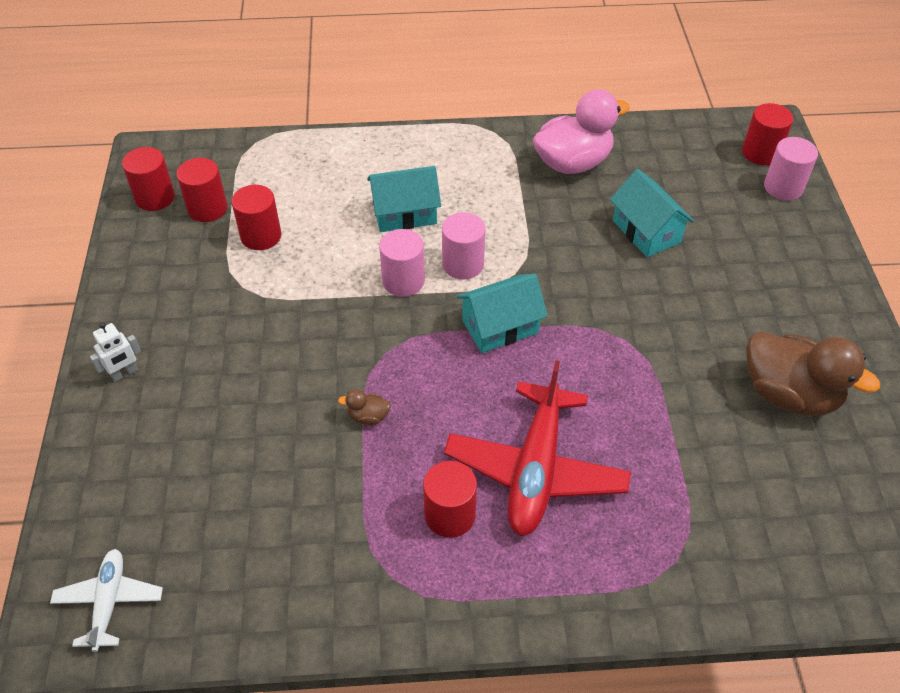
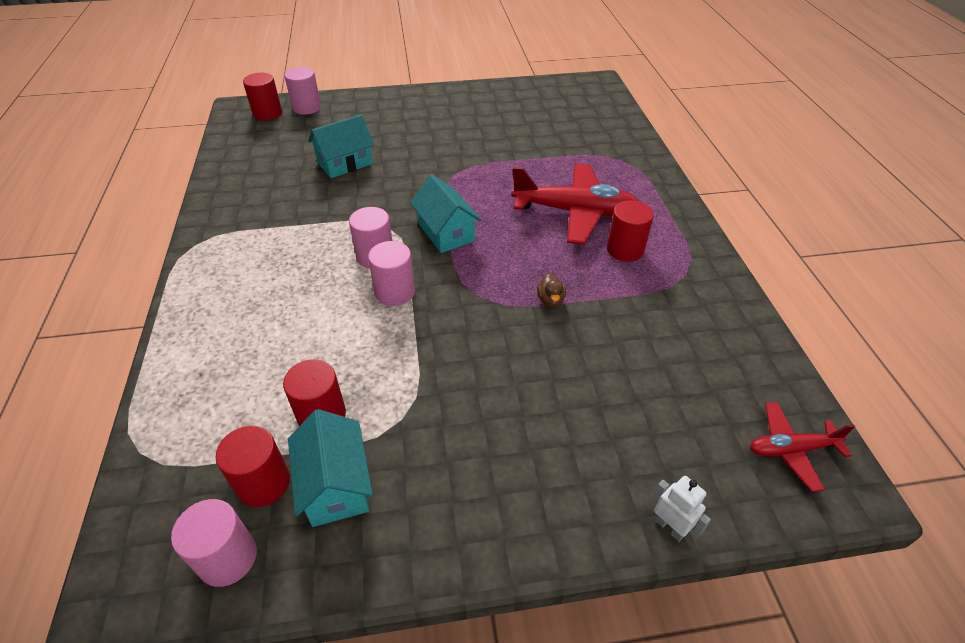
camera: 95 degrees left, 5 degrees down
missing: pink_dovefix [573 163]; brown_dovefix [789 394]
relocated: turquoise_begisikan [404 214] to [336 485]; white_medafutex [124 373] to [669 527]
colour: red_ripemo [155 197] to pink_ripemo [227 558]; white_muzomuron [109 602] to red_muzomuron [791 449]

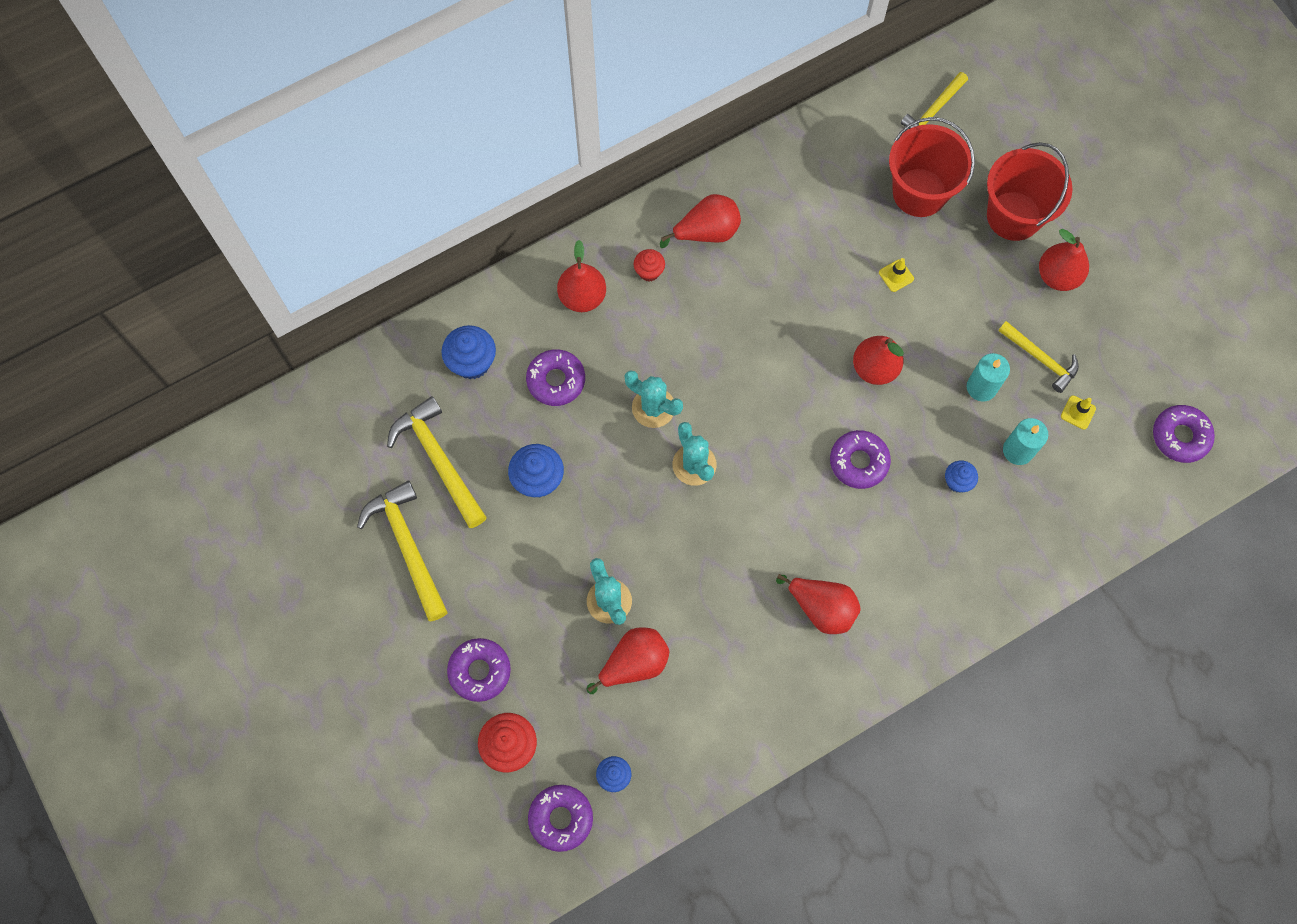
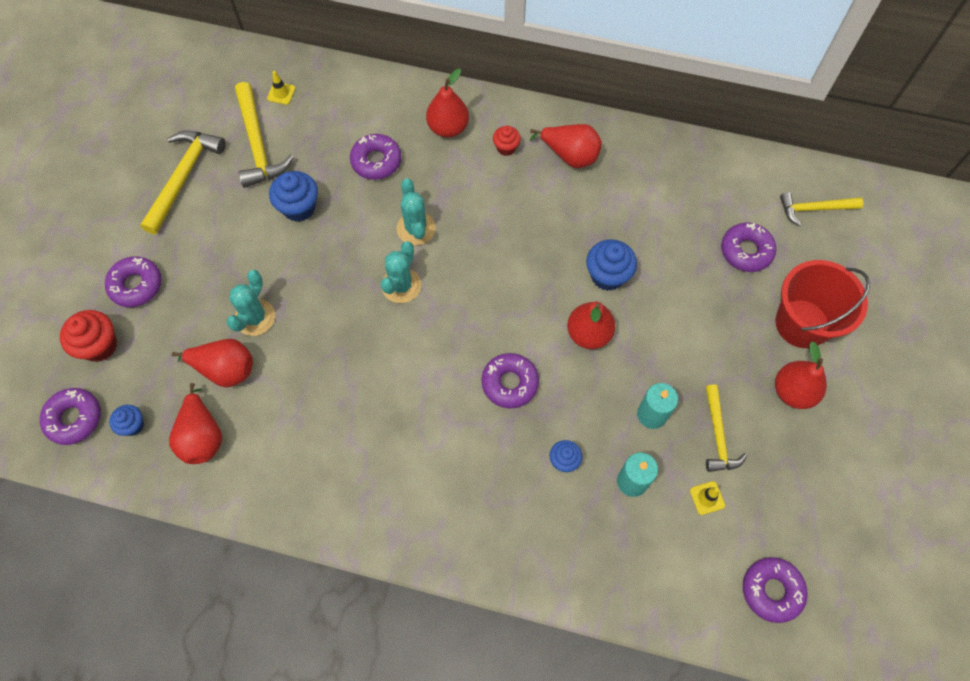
camera: 45 degrees right, 5 degrees down
relocated: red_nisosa [821 608] to [202 436]; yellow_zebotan [896 276] to [281 93]; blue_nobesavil [472 362] to [607 275]
exchanged: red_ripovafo [919 192] to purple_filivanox [746 251]
spun: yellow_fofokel [438 459] = [258 145] 150 degrees clockwise

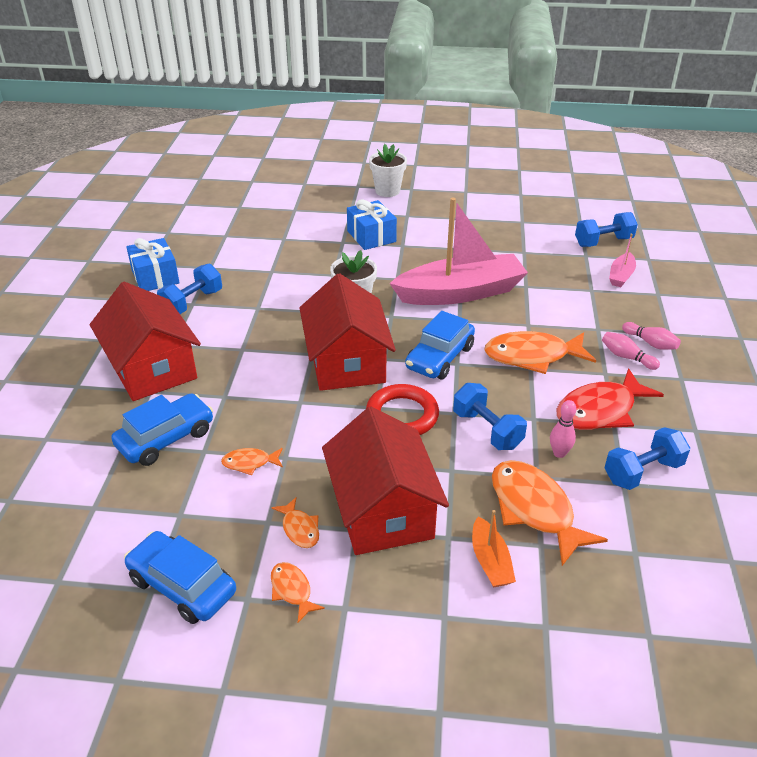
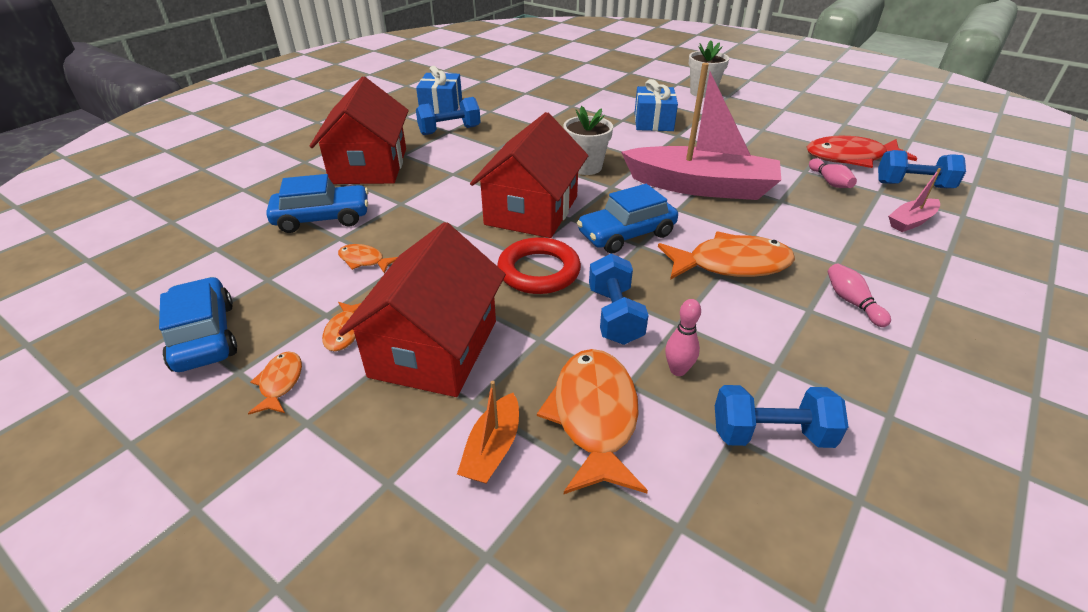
camera: 30 degrees right, 0 degrees up
relocated: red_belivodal [600 410] to [850 158]; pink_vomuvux [650 343] to [829 182]
spun: orange_belivodal [532 356] = [731 264] 150 degrees clockwise

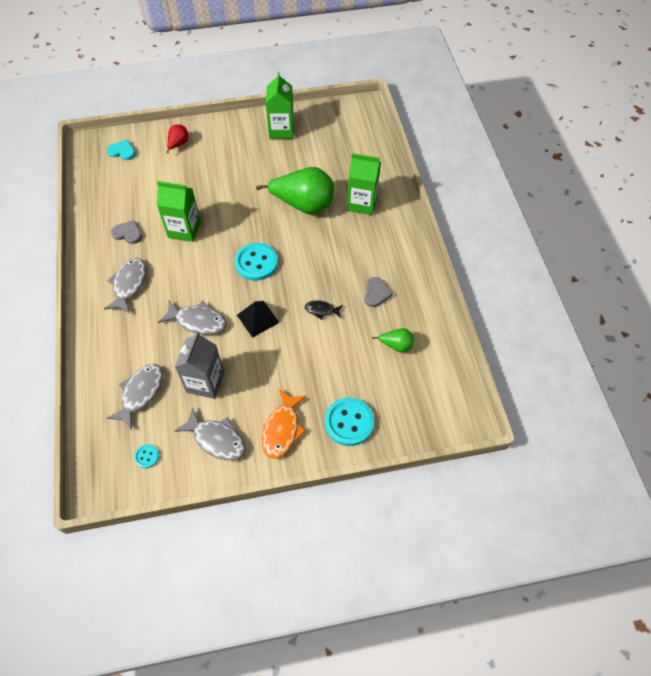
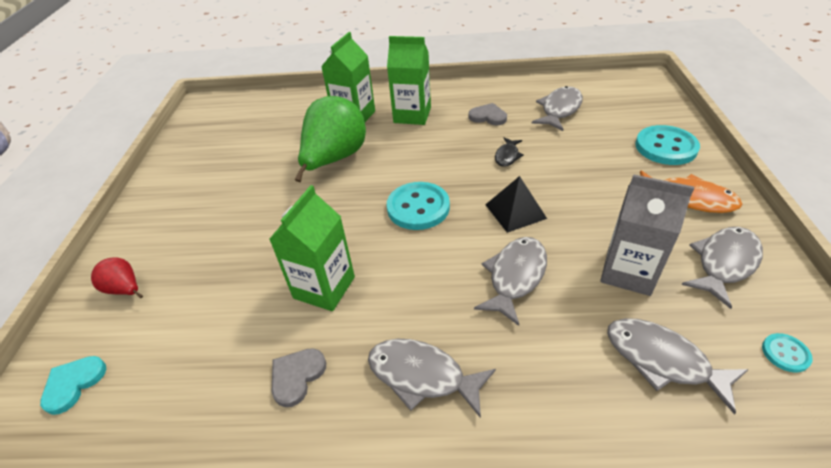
camera: 75 degrees left, 15 degrees down
relocated: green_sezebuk [281 130] to [412 115]
exchanged: green_nisosa [396 345] to grey_belivodal [559 110]

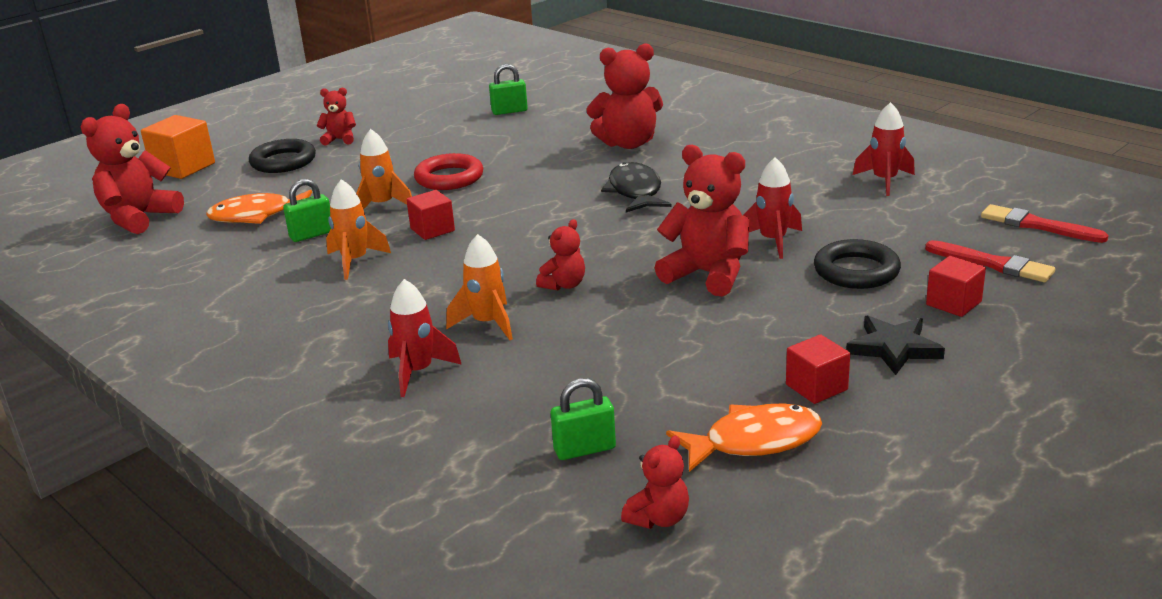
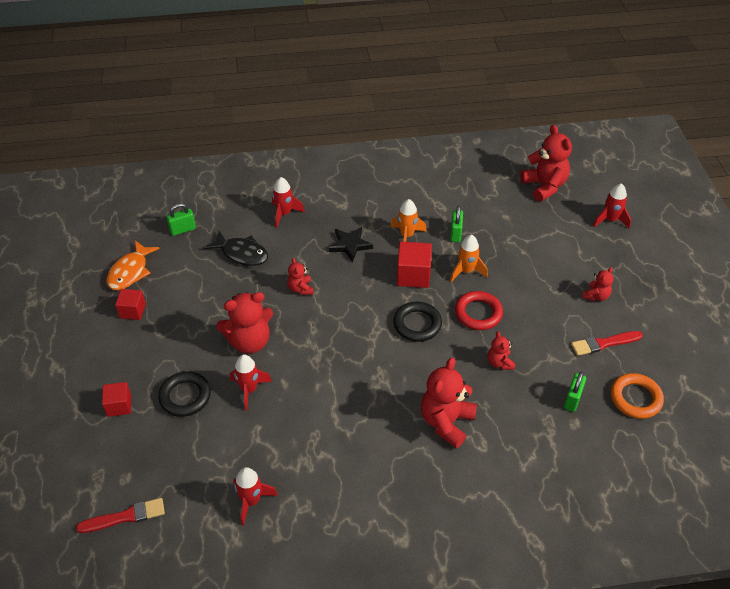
camera: 125 degrees right, 20 degrees up
missing: orange_belivodal [257 215]; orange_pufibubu [487 323]
appeared: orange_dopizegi [635 398]
relocated: black_belivodal [635 192] to [242 253]; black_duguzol [893 348] to [350 245]; black_dopizegi [283 162] to [417 324]; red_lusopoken [658 518] to [499 362]; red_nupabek [993 264] to [604 343]
exchanged: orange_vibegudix [183 167] to red_pufibubu [610 220]
spun: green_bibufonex [584 449] = [183 230] 45 degrees clockwise
size: red_vibegudix [432 230] = [413 275] x1.54

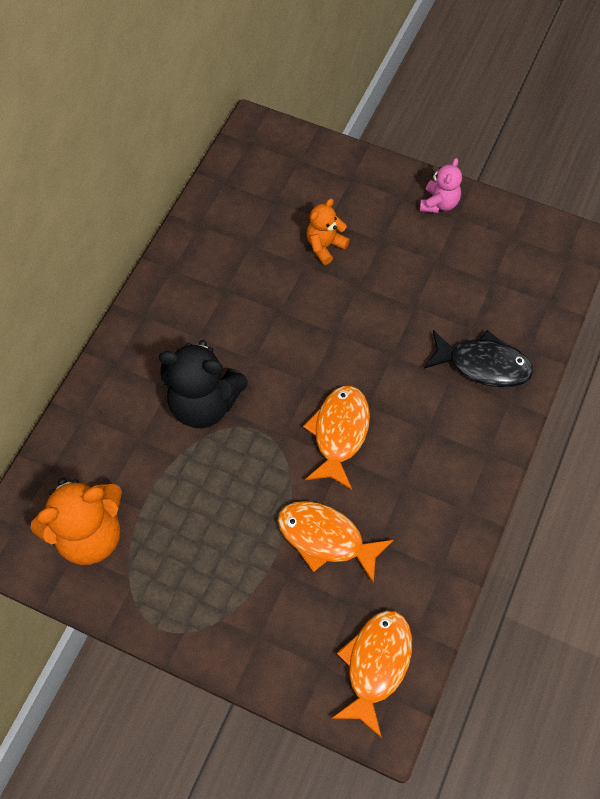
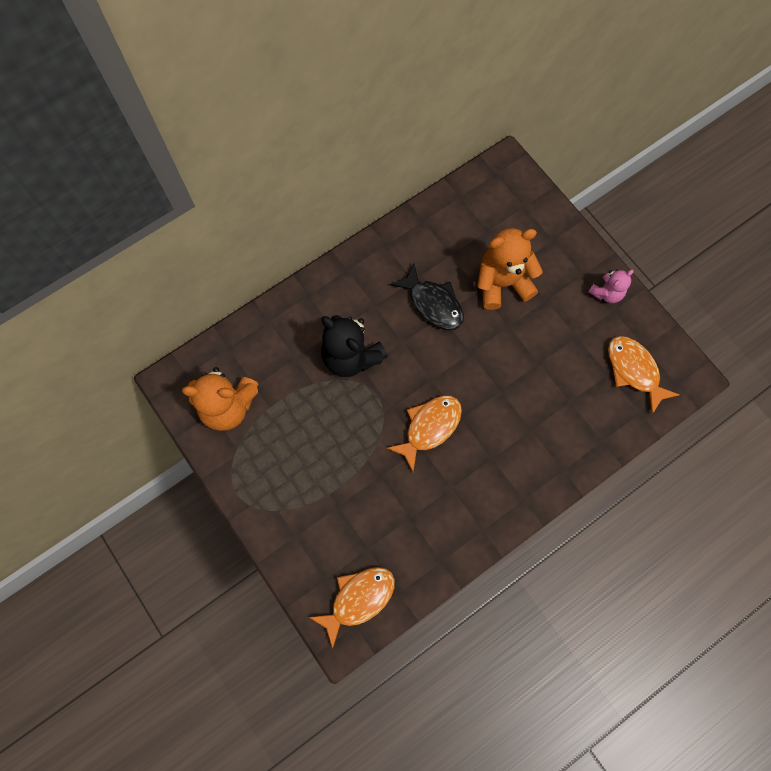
camera: 30 degrees right, 10 degrees up
relocated: black_belivodal [483 365] to [433 303]; orange_belivodal [326 538] to [634 371]
size: orange_lusopoken [325 246] = [502 283] x1.80

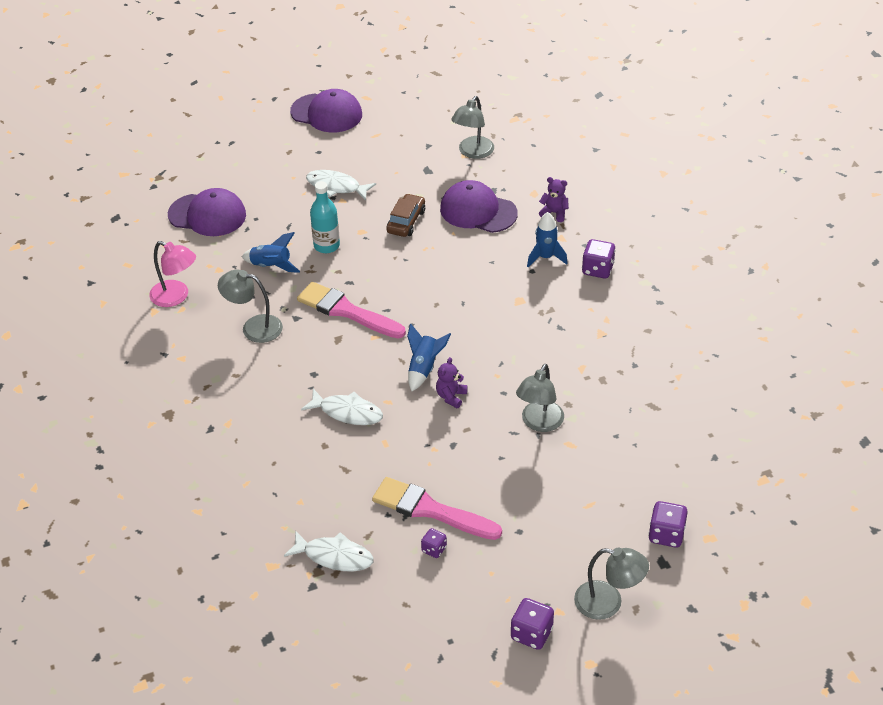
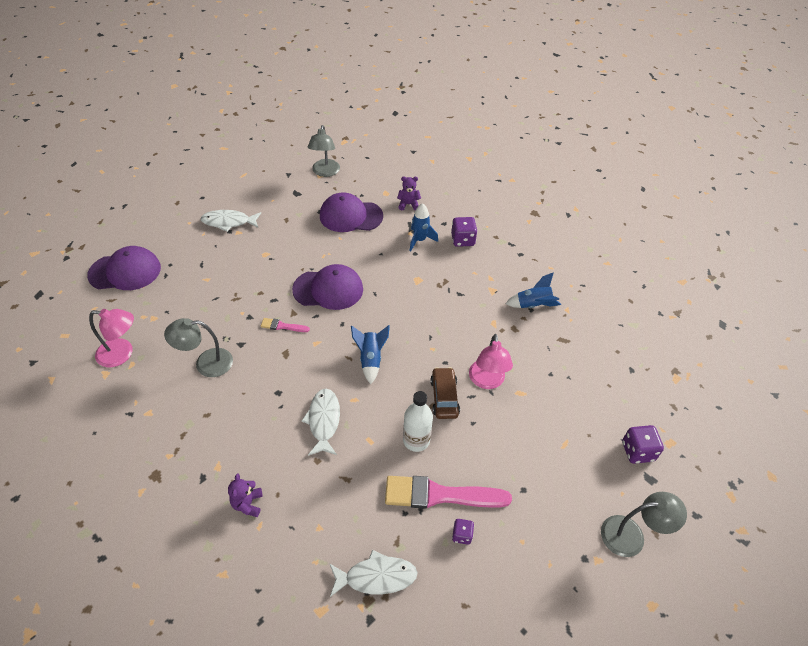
camera: 25 degrees left, 5 degrees up
missing: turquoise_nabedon [326 246]; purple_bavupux [531 634]
appeared: white_nabedon [416 440]
relocated: purple_lusopoken [451 396] to [247 504]; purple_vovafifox [326 113] to [328 289]; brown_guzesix [406 221] to [444 397]; blue_pufibubu [271 266] to [533 305]
colour: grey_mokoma [539 423] to pink_mokoma [487 381]
spun: white_belivodal [347 412] = [323 421] 90 degrees counterclockwise
size: pink_nupabek [346 311] = [282 326] x0.47

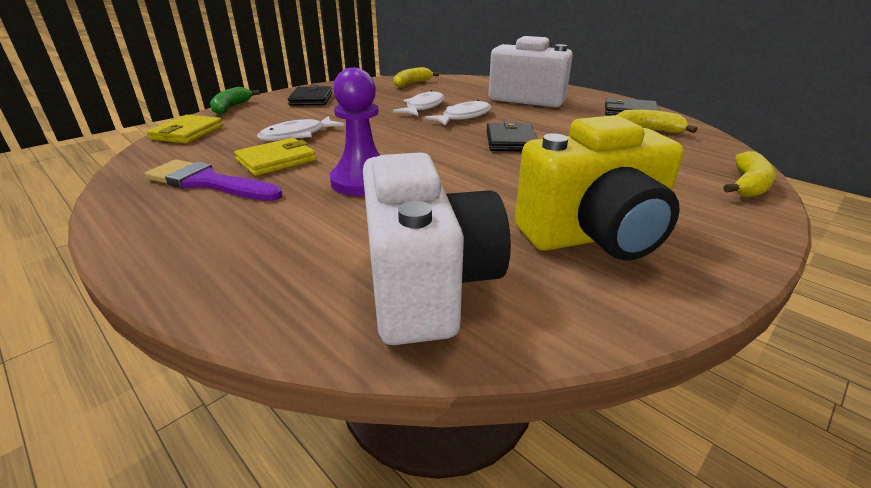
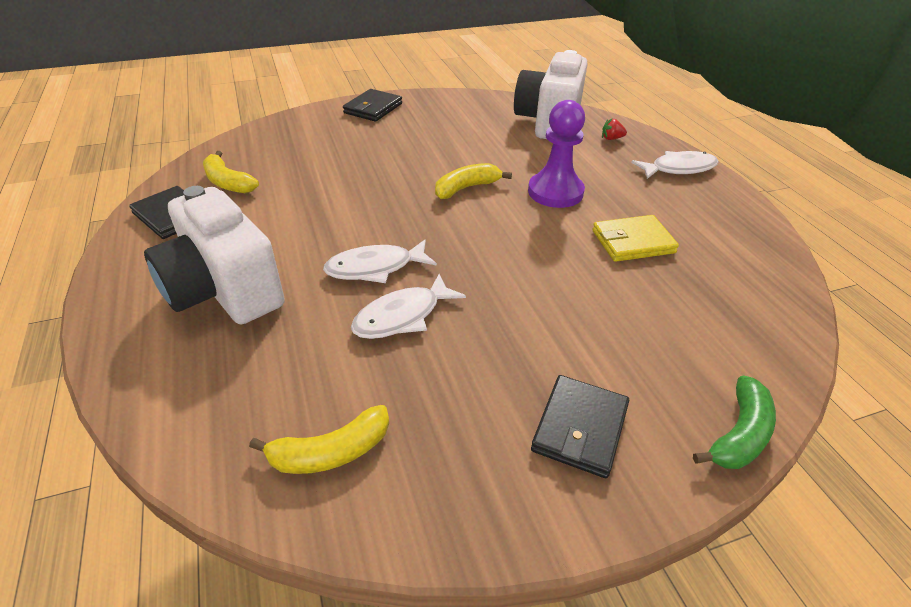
camera: 155 degrees left, 10 degrees up
missing: purple_nupabek [208 182]; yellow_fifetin [187 132]; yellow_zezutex [594 237]
appeared: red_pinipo [611 138]
relocated: black_fifetin [511 141] to [373 108]; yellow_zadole [748 185] to [466 188]; white_belivodal [297 135] to [679 169]

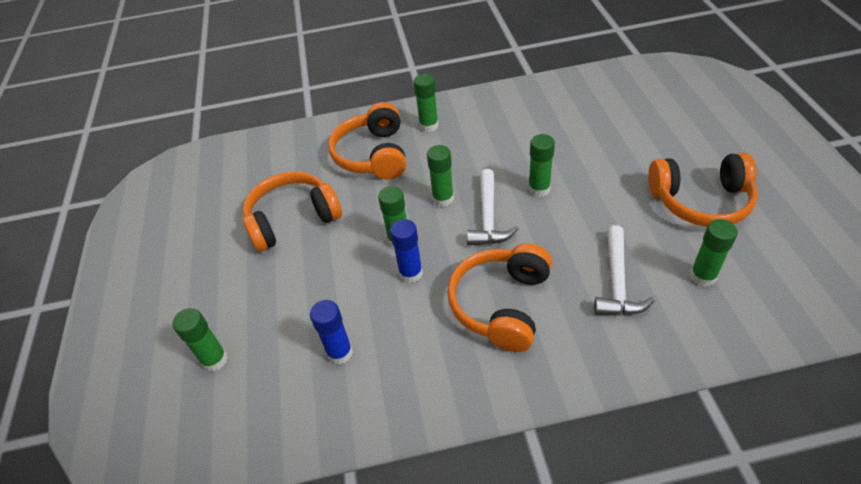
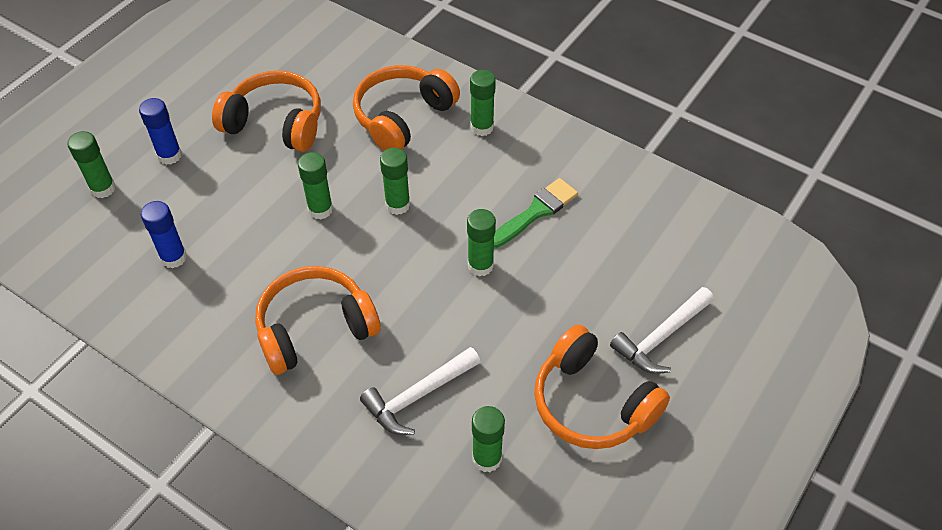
camera: 40 degrees right, 5 degrees up
appeared: green_nupabek [536 212]
relocated: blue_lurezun [411 273] to [169 155]; white_fofokel [488 217] to [661 338]

